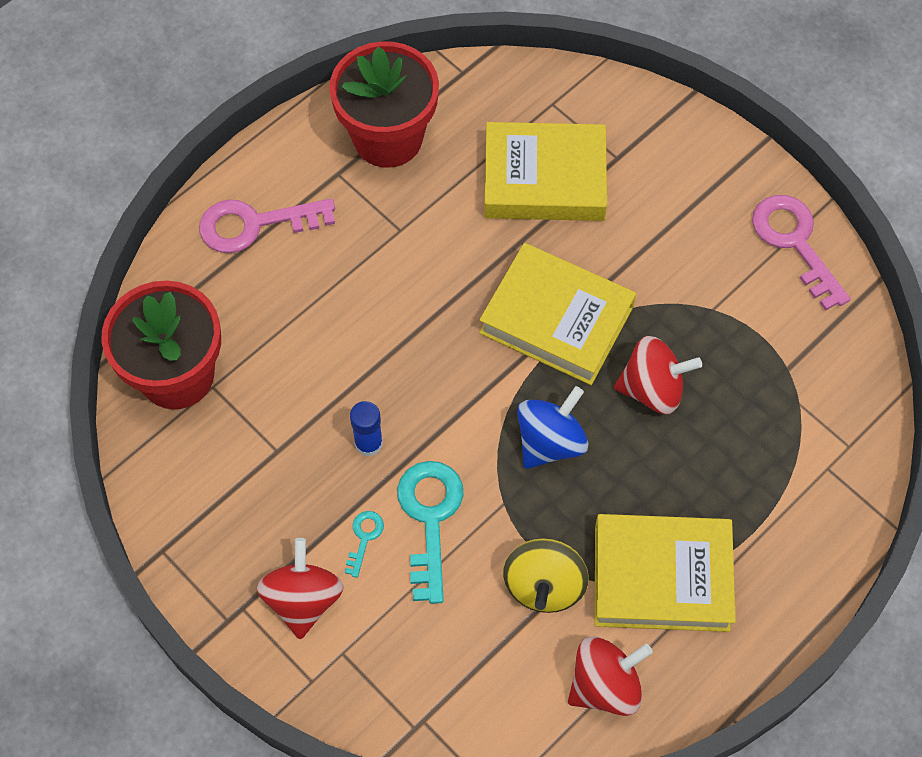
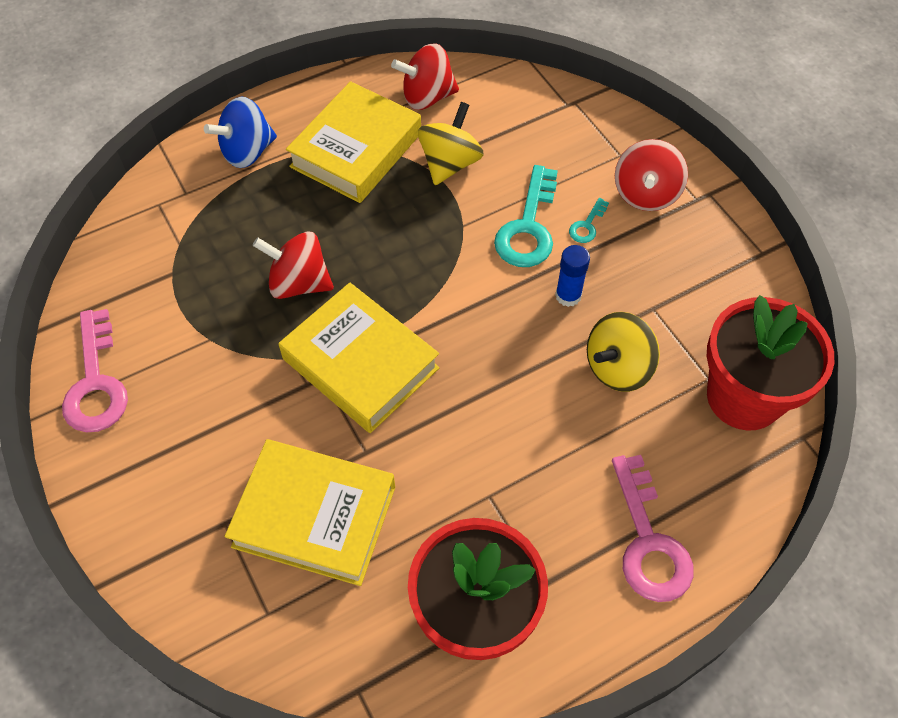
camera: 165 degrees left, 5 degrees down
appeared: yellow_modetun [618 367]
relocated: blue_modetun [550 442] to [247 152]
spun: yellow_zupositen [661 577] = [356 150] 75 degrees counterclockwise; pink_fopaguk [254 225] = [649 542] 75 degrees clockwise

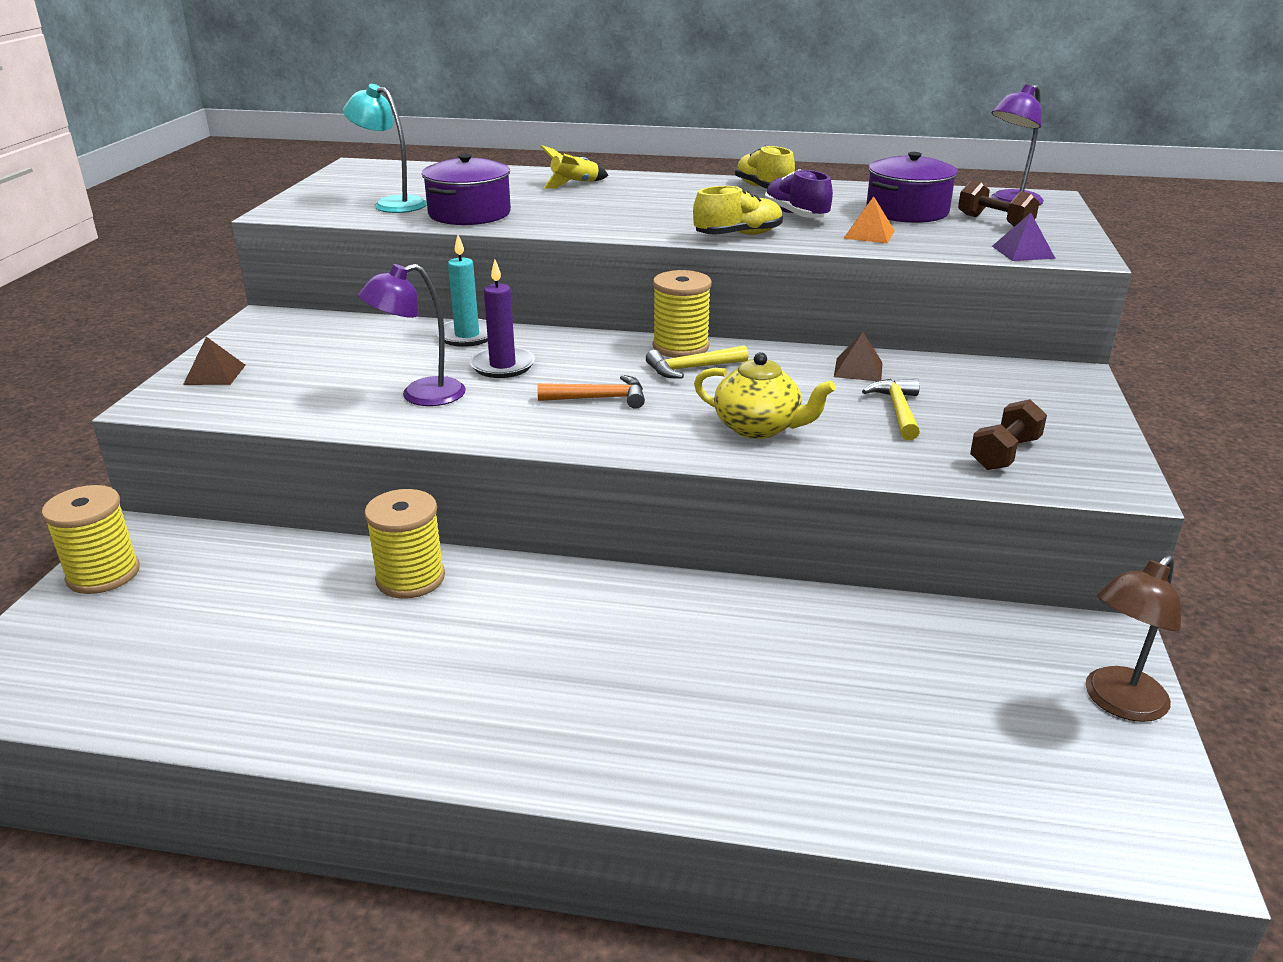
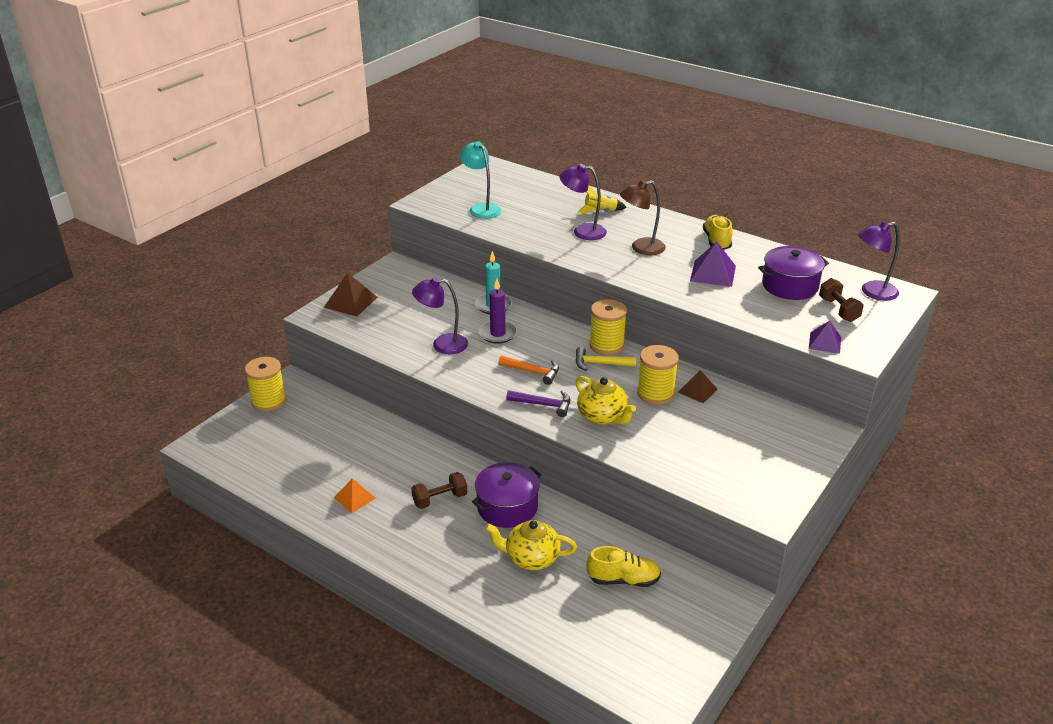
camera: 25 degrees right, 5 degrees up
missing: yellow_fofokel [897 410]
appeared: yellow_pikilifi [531 558]; purple_fofokel [543 405]; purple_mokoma [582 231]
relocated: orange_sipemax [869 234] to [354 498]; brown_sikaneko [1004 453] to [440 499]; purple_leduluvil [469 214] to [507 507]; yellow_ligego [738 235] to [623 580]; brown_mokoma [1118 703] to [641 248]; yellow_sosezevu [410 578] to [655 393]
exchanged: purple_ligego [796 215] to purple_sipemax [713 273]
size: brown_sipemax [215 374] = [351 302] x1.51

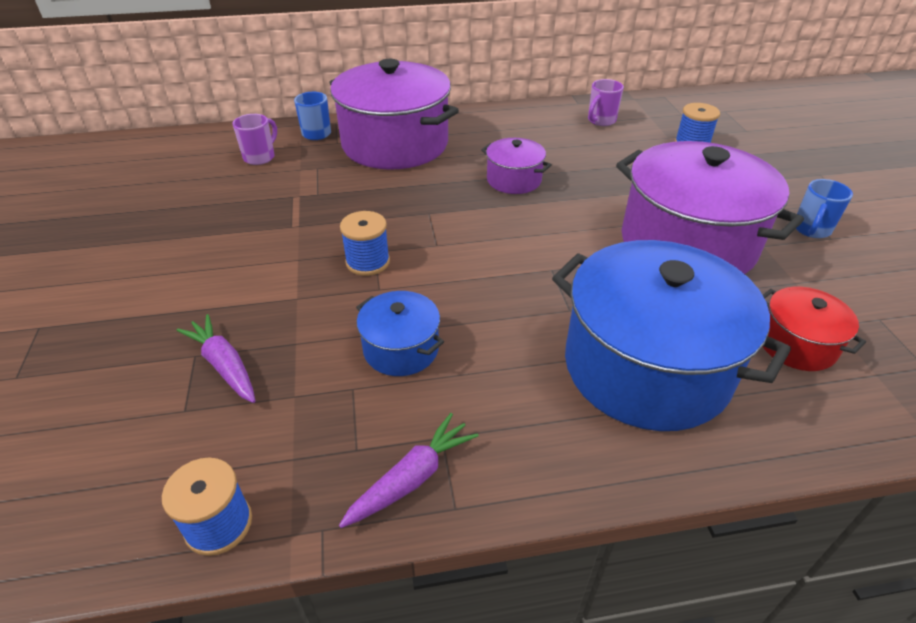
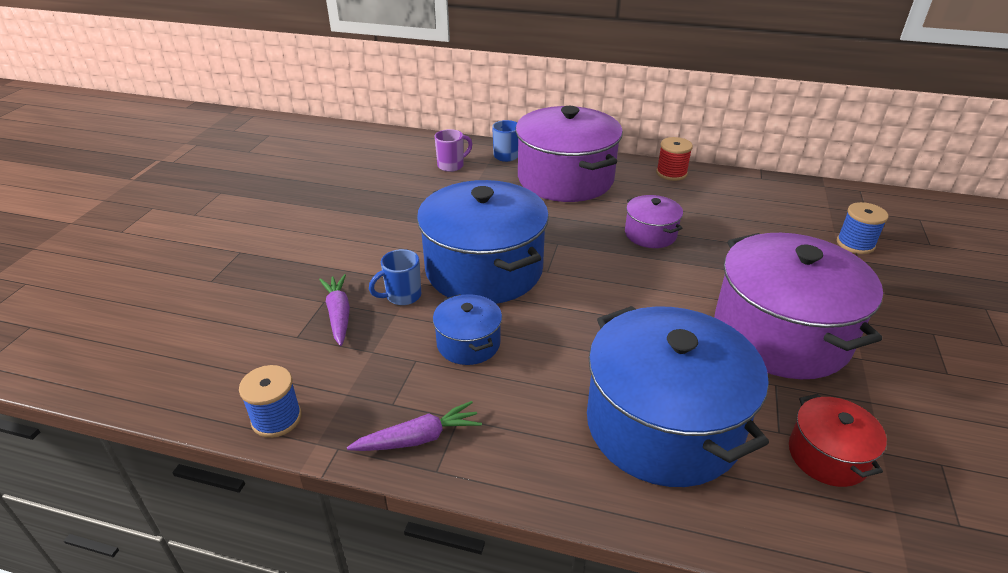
camera: 25 degrees right, 5 degrees down
missing: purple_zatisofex [601 121]
appeared: red_sosezevu [671 173]
relocated: blue_zatisofex [811 230] to [402 296]
exchanged: blue_sosezevu [368 262] to blue_leduluvil [484 269]

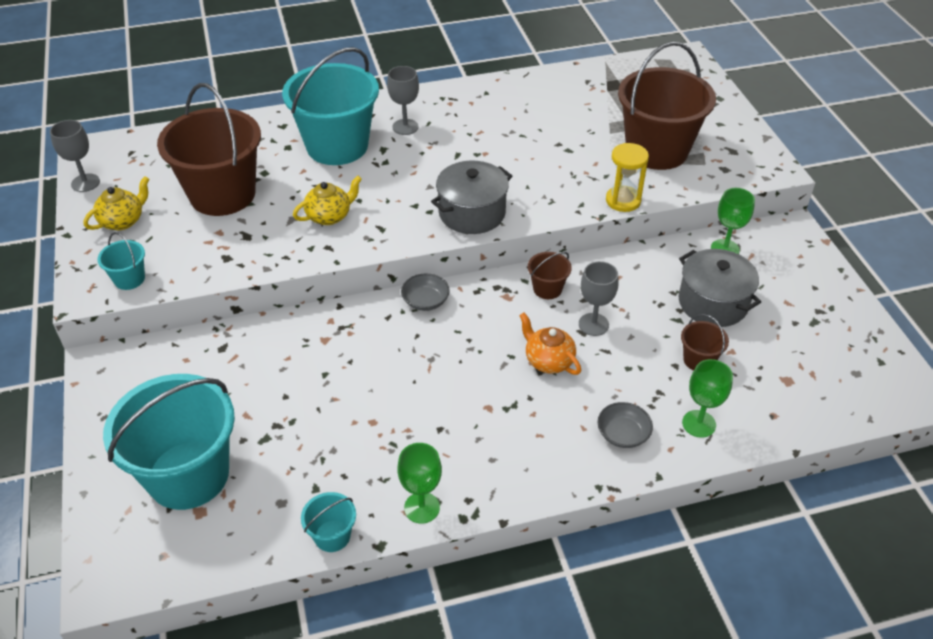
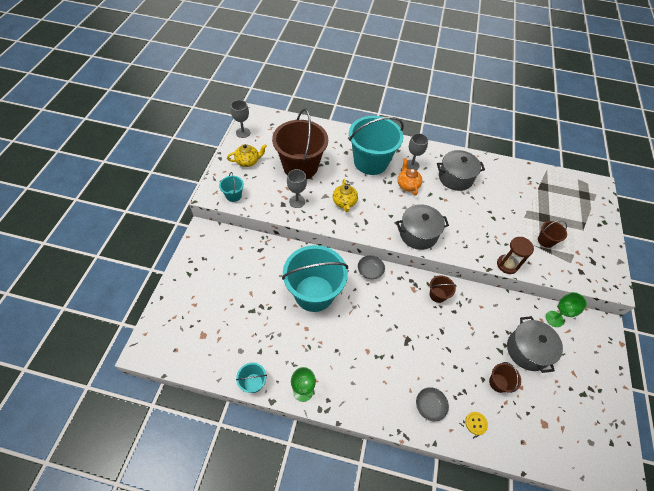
camera: 25 degrees right, 10 degrees up
appeared: grey_leduluvil [455 178]
relocated: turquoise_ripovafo [188 475] to [314 293]; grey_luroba [593 324] to [297 201]; orange_pikilifi [548 361] to [407 185]
exchanged: green_luroba [699 424] to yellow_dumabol [476 423]
colour: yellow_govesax [623 200] to brown_govesax [507 265]
spun: yellow_pikilifi [329 216] = [344 202] 90 degrees clockwise
size: brown_ripovafo [657 150] = [545 241] x0.42

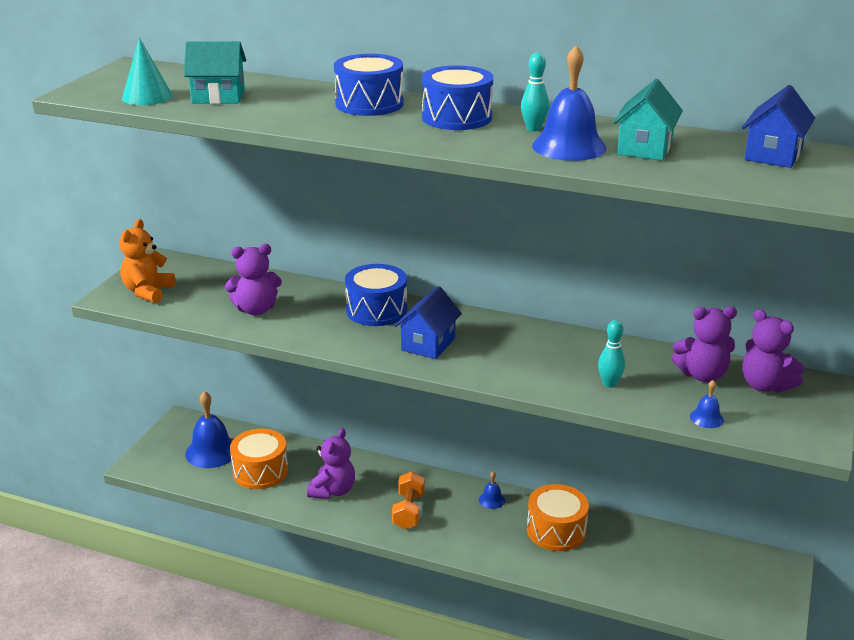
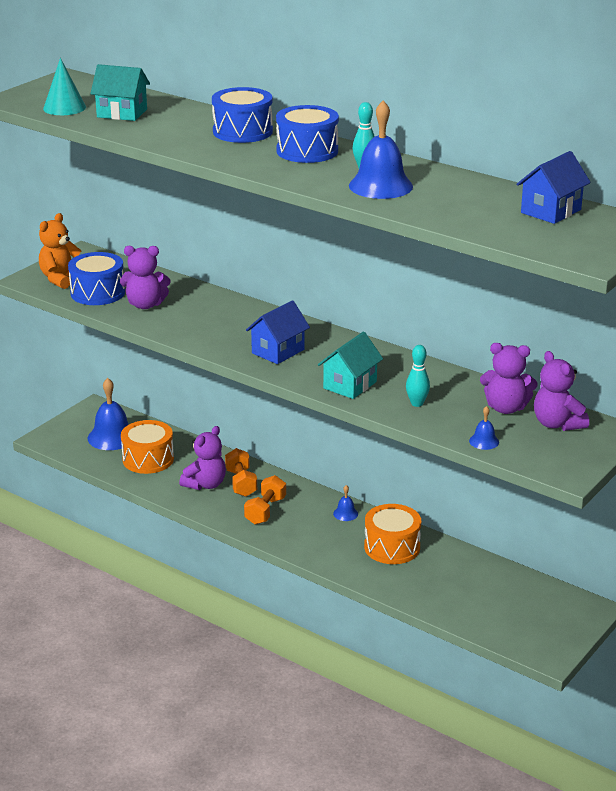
camera: 15 degrees right, 0 degrees up
appeared: orange_sikaneko [241 483]
relocated: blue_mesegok [376 310] to [97 293]; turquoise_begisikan [645 148] to [350 385]

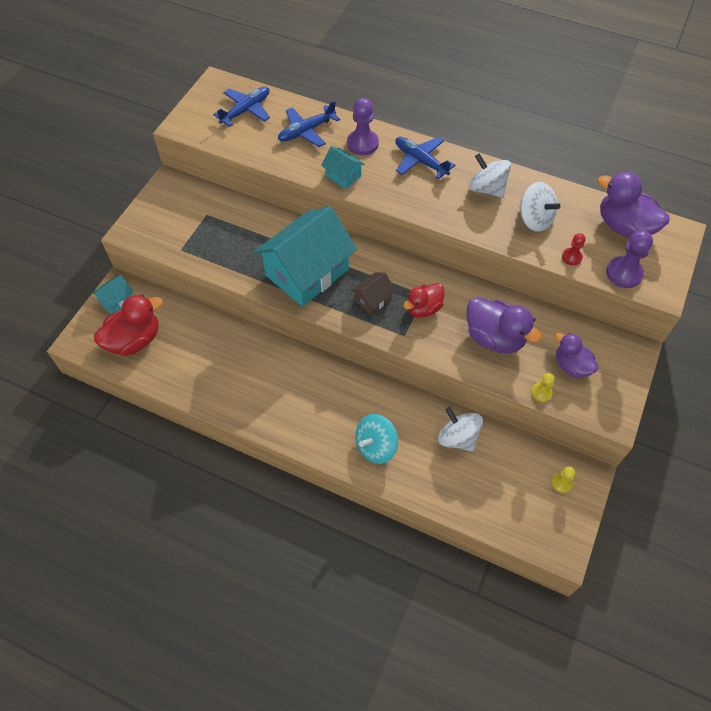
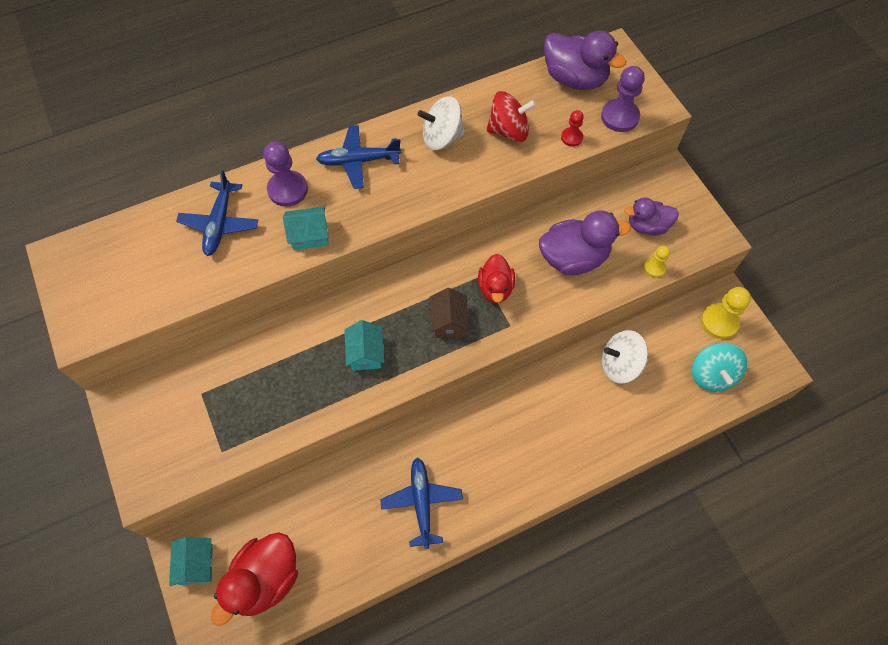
camera: 50 degrees left, 5 degrees up
relocated: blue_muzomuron [246 110] to [422 502]; turquoise_modetun [376 446] to [712 375]
colour: white_modetun [534 219] to red_modetun [508 131]
spun: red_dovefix [134 340] = [265 579] 150 degrees counterclockwise; purple_dovefix [624 227] = [574 79] 135 degrees counterclockwise
size: turquoise_begisikan [307 272] = [366 353] x0.44; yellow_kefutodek [561 483] = [719 322] x1.77

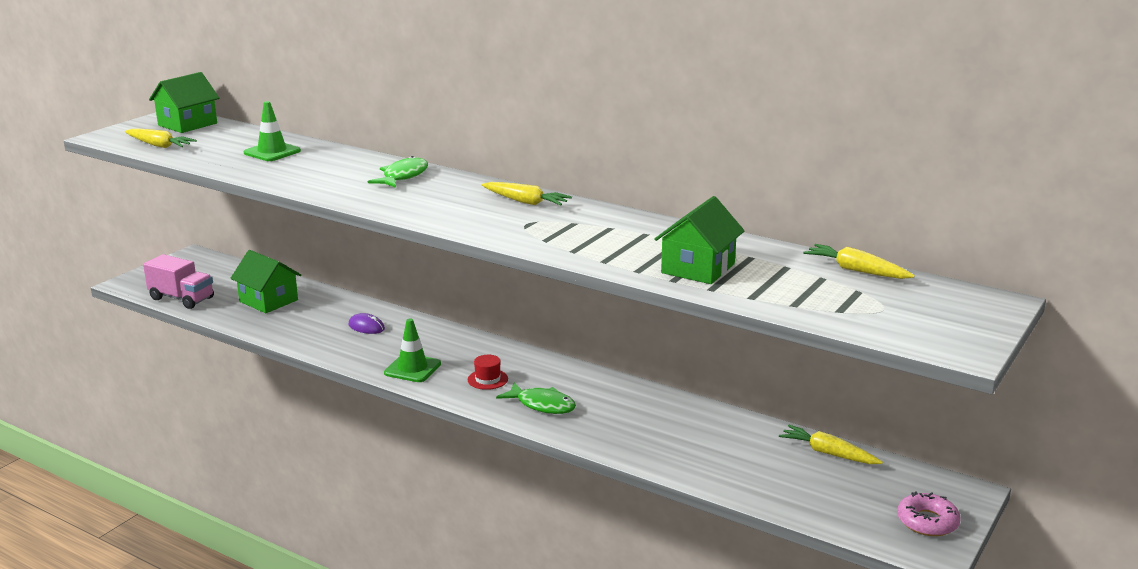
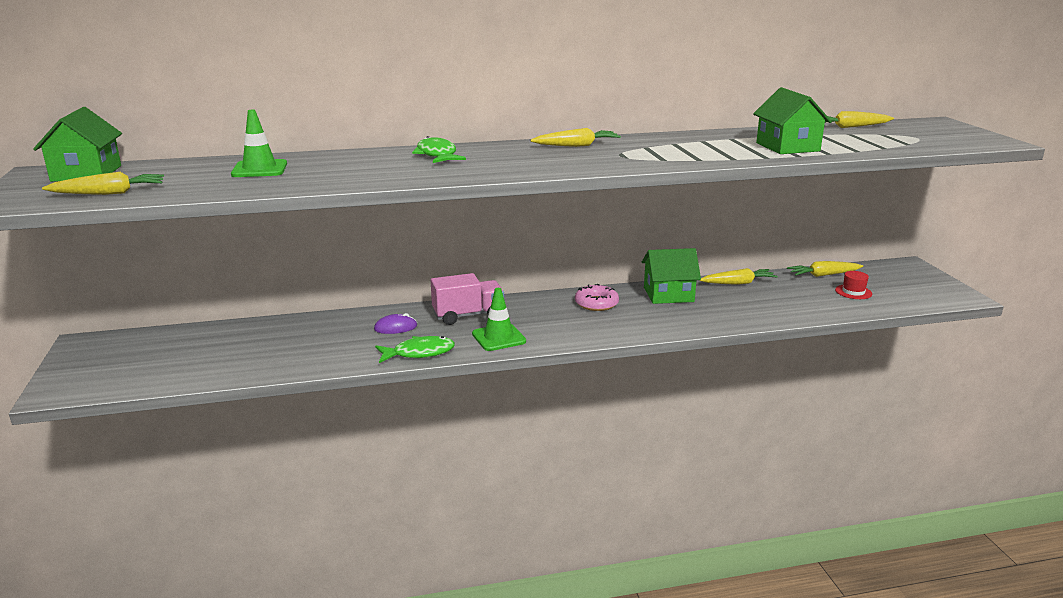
camera: 45 degrees left, 0 degrees up
appeared: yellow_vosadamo [738 283]
relocated: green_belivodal [542 405] to [419 353]; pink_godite [182 298] to [468 315]; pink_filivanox [927 522] to [596 303]; green_begisikan [268 301] to [668 294]; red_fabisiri [487 379] to [853 292]

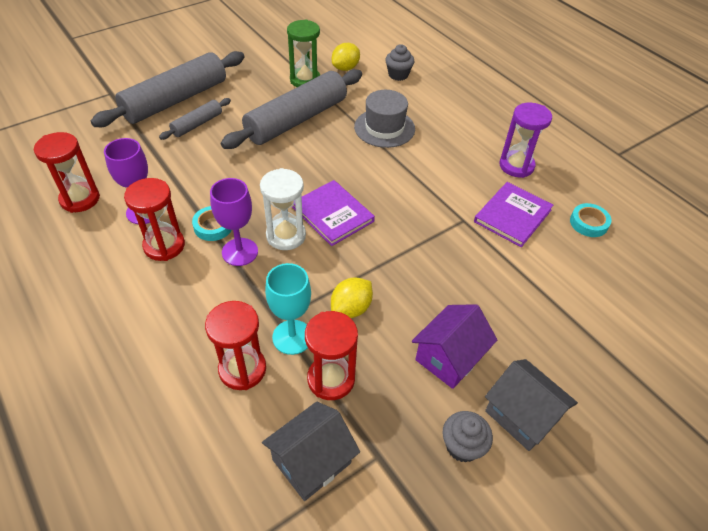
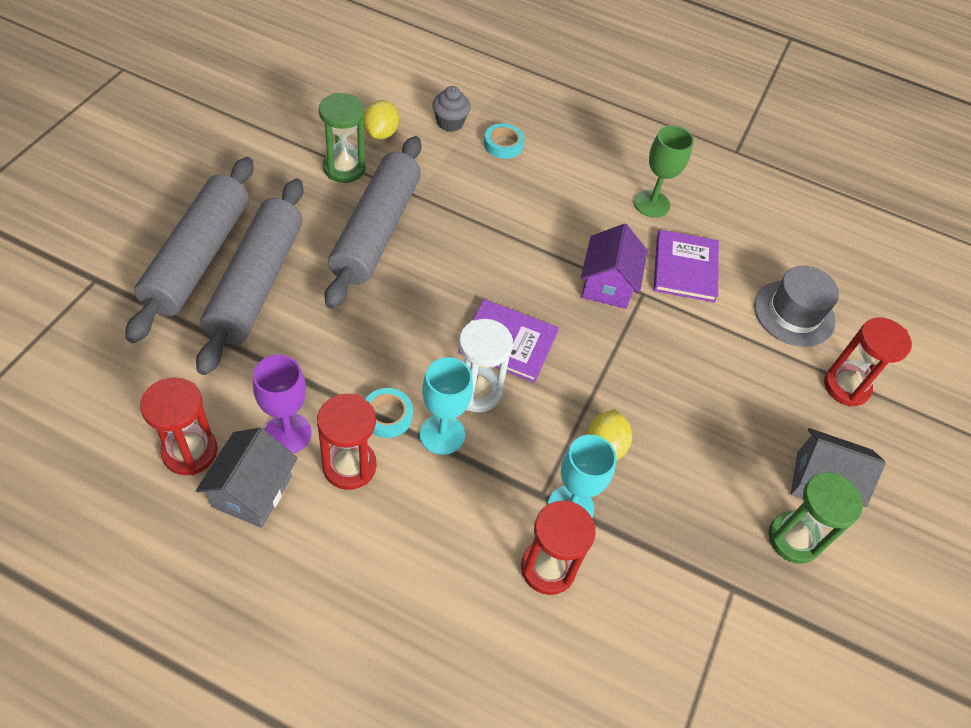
camera: 35 degrees left, 5 degrees up
relocated: grey_begisikan [311 461] to [252 491]; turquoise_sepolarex [588 223] to [503 144]; purple_begisikan [449 357] to [607 284]; grey_fabisiri [384 128] to [794 313]; red_govesax [331 379] to [846 386]
exchanged: purple_govesax [516 166] to green_luroba [651 204]; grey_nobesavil [462 446] to green_govesax [793 539]
colour: purple_luroba [240 252] to turquoise_luroba [442 434]
size: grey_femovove [197 124] = [256 283] x2.07

